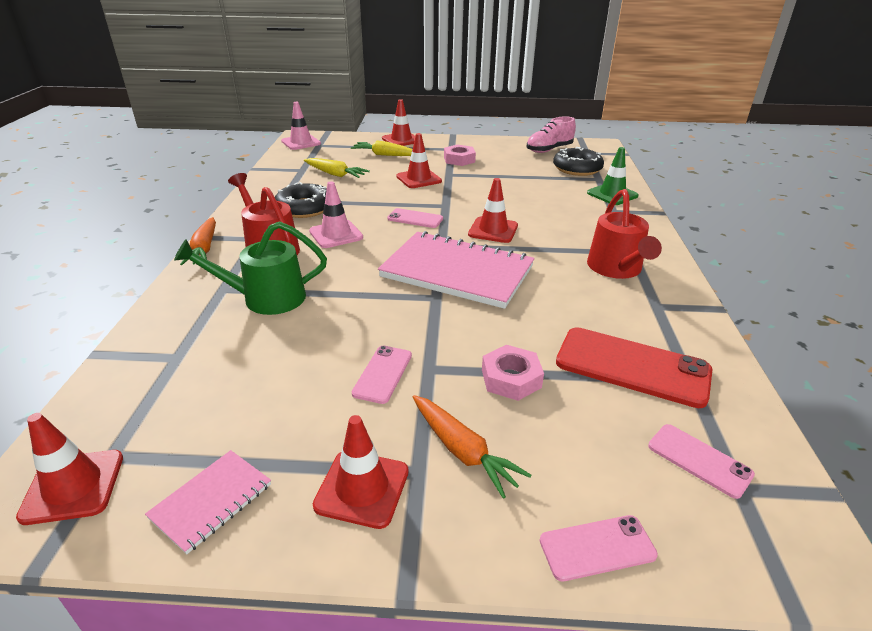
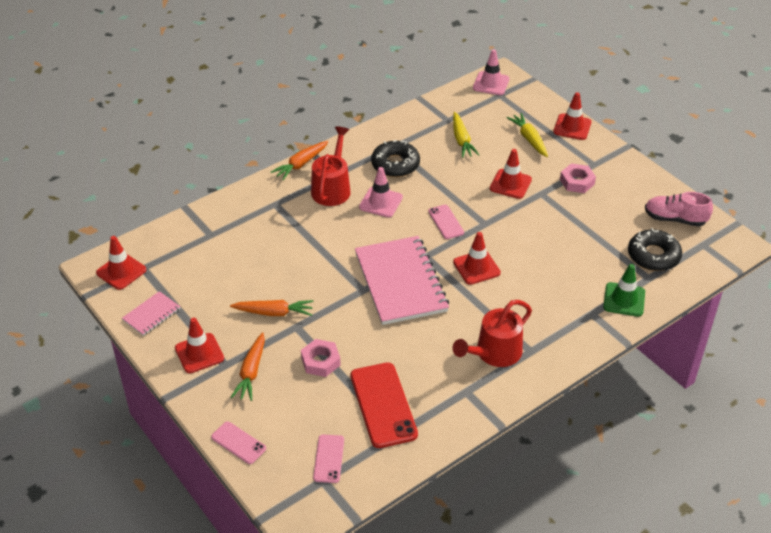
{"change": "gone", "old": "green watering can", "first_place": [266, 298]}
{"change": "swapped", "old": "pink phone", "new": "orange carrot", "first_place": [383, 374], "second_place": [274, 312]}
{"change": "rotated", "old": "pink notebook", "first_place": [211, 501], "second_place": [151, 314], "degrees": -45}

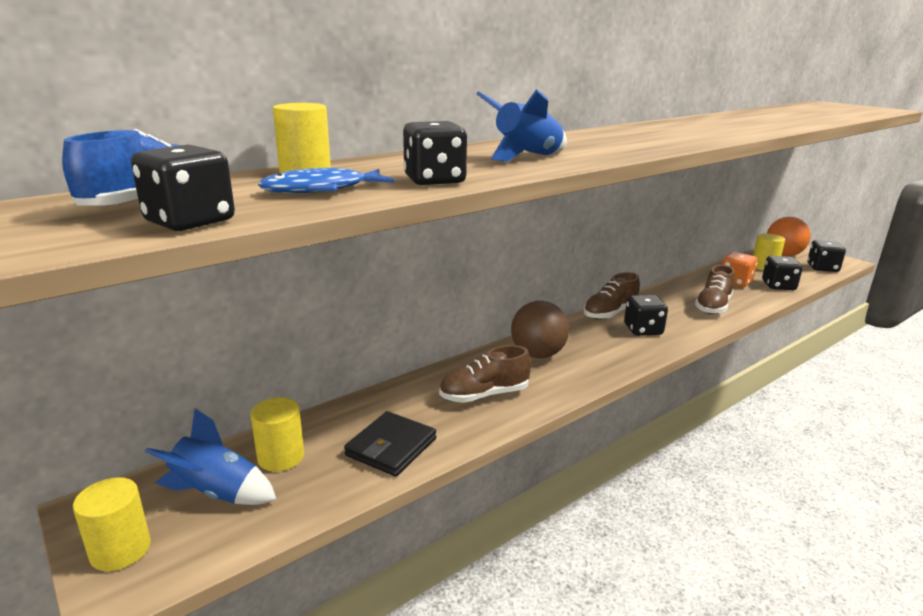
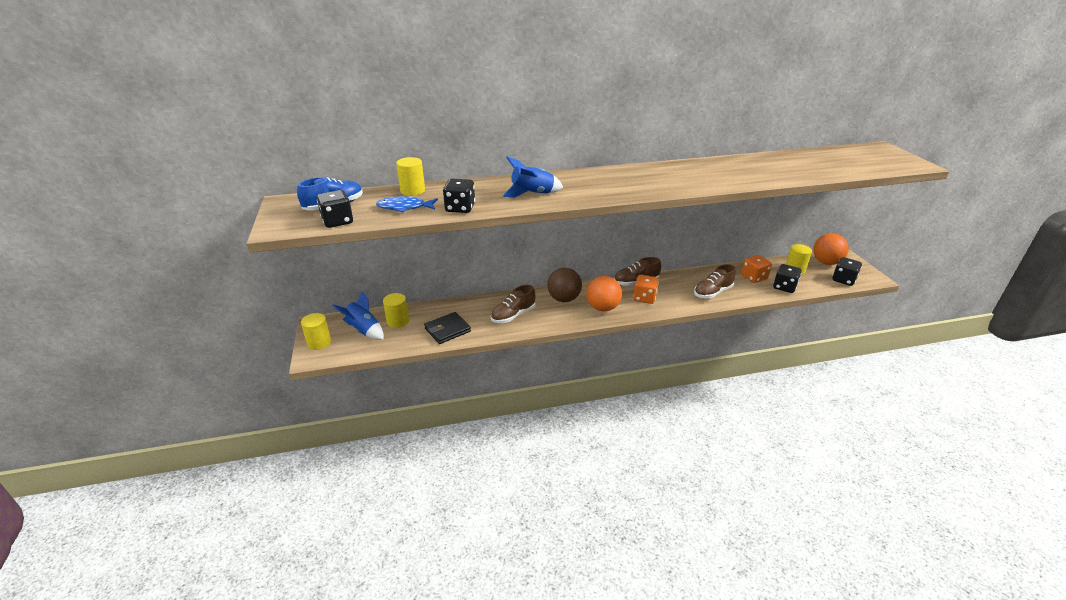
{"change": "new", "new": "orange ball", "second_place": [603, 308]}
{"change": "repainted", "old": "black dice", "new": "orange dice", "first_place": [643, 330], "second_place": [644, 298]}
{"change": "rotated", "old": "brown shoe", "first_place": [484, 395], "second_place": [513, 315], "degrees": -45}

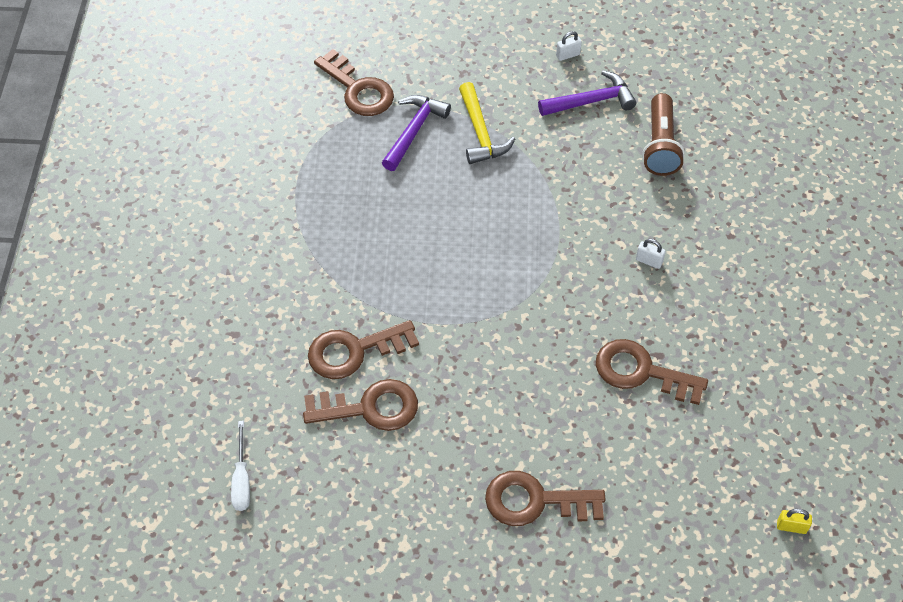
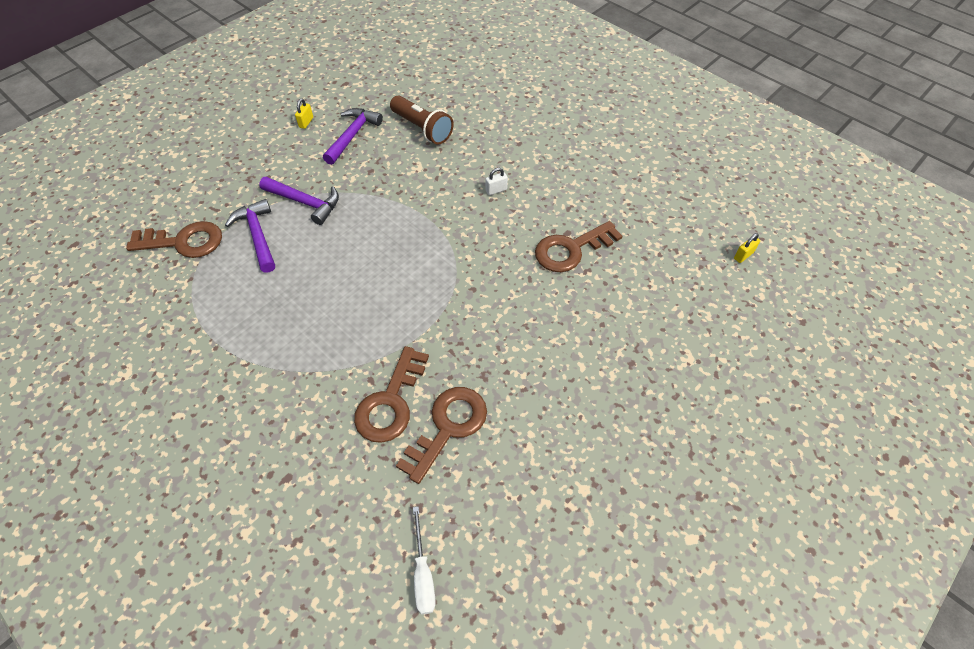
{"change": "gone", "old": "brown key", "first_place": [535, 501]}
{"change": "repainted", "old": "yellow hammer", "new": "purple hammer", "first_place": [480, 133], "second_place": [305, 202]}
{"change": "repainted", "old": "white padlock", "new": "yellow padlock", "first_place": [568, 55], "second_place": [306, 122]}
{"change": "rotated", "old": "white screwdriver", "first_place": [241, 479], "second_place": [423, 573], "degrees": 45}

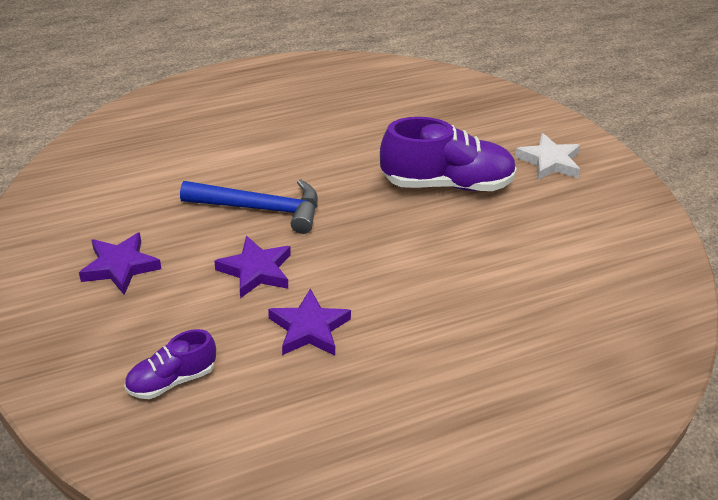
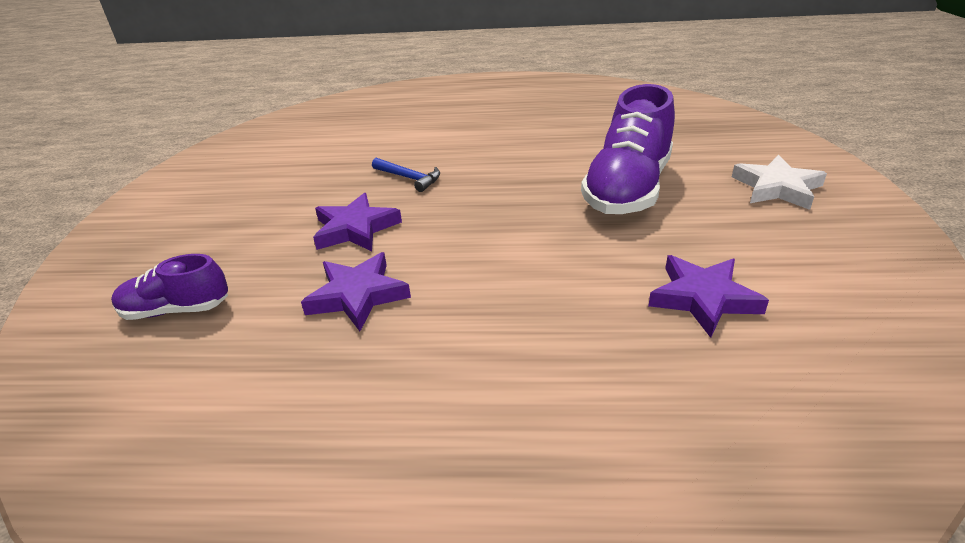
{"change": "shifted", "old": "purple star", "first_place": [120, 266], "second_place": [703, 298]}
{"change": "rotated", "old": "purple shoe", "first_place": [446, 184], "second_place": [628, 189], "degrees": 90}
{"change": "scaled", "old": "blue hammer", "first_place": [260, 209], "second_place": [409, 178], "factor": 0.52}

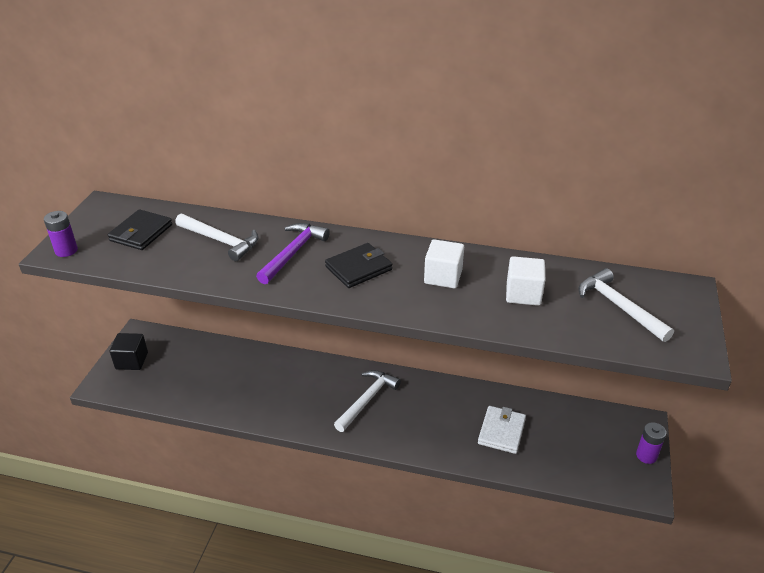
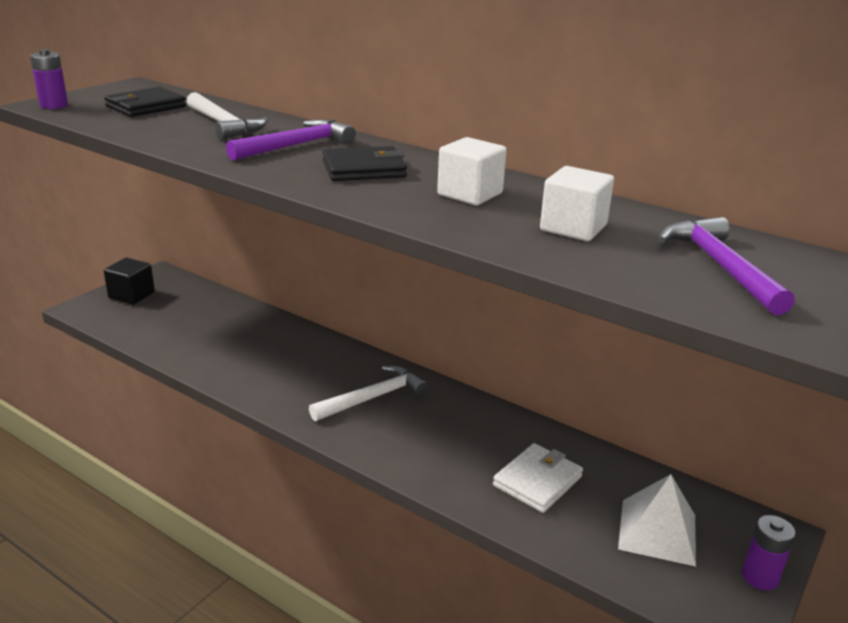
{"change": "new", "new": "white pyramid", "second_place": [657, 531]}
{"change": "repainted", "old": "white hammer", "new": "purple hammer", "first_place": [619, 306], "second_place": [720, 266]}

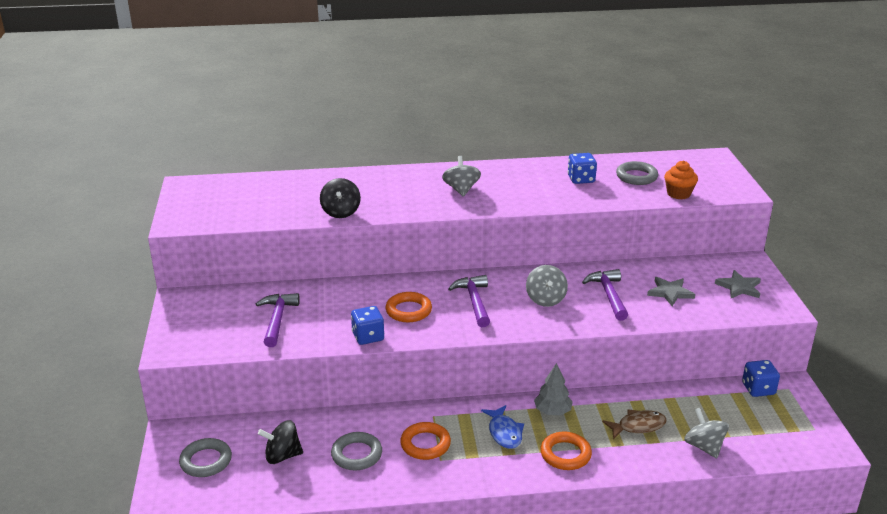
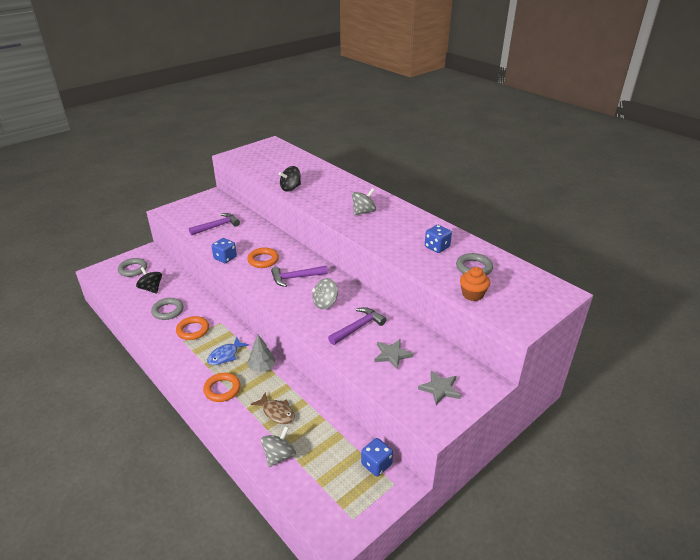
{"change": "rotated", "old": "purple hammer", "first_place": [474, 301], "second_place": [295, 278], "degrees": -150}

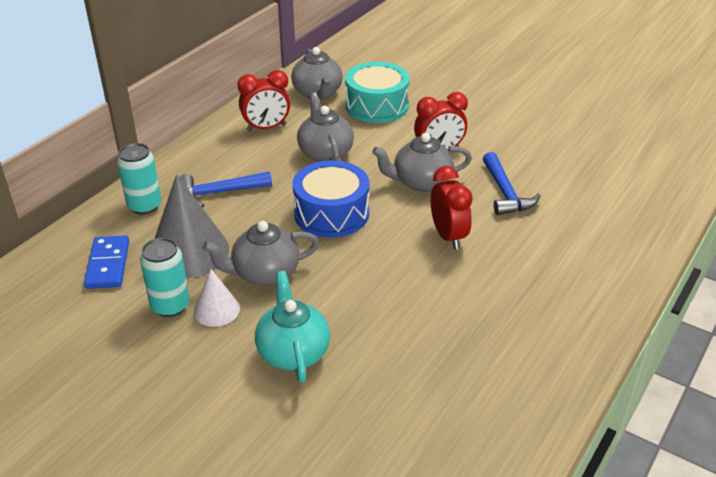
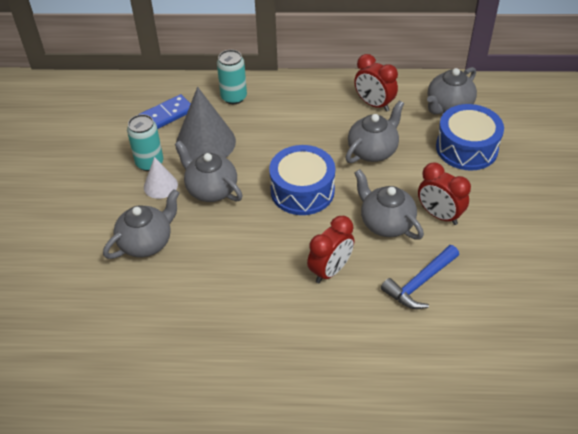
{"change": "gone", "old": "blue hammer", "first_place": [219, 193]}
{"change": "repainted", "old": "turquoise teapot", "new": "grey teapot", "first_place": [293, 352], "second_place": [146, 242]}
{"change": "repainted", "old": "turquoise drum", "new": "blue drum", "first_place": [376, 106], "second_place": [466, 148]}

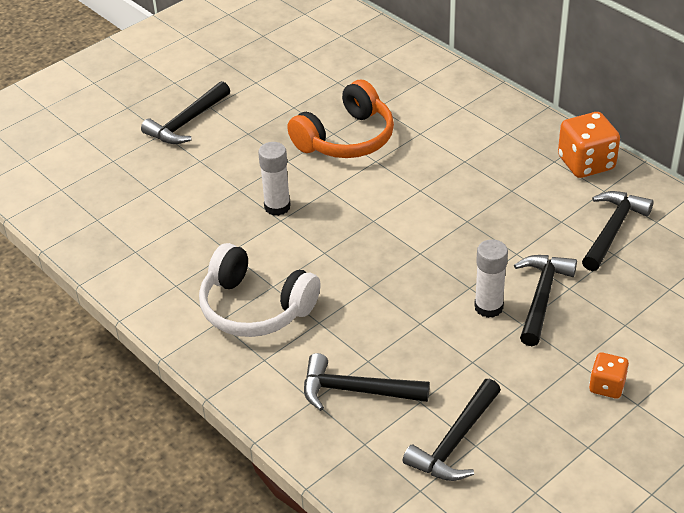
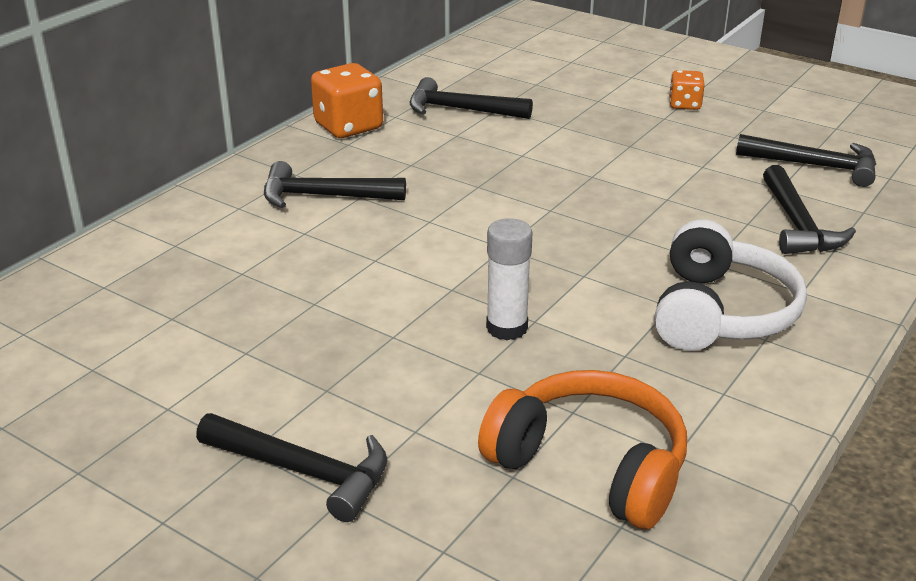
{"change": "gone", "old": "white glue stick", "first_place": [488, 307]}
{"change": "shifted", "old": "orange headphones", "first_place": [346, 138], "second_place": [590, 465]}
{"change": "shifted", "old": "black hammer", "first_place": [541, 297], "second_place": [323, 196]}

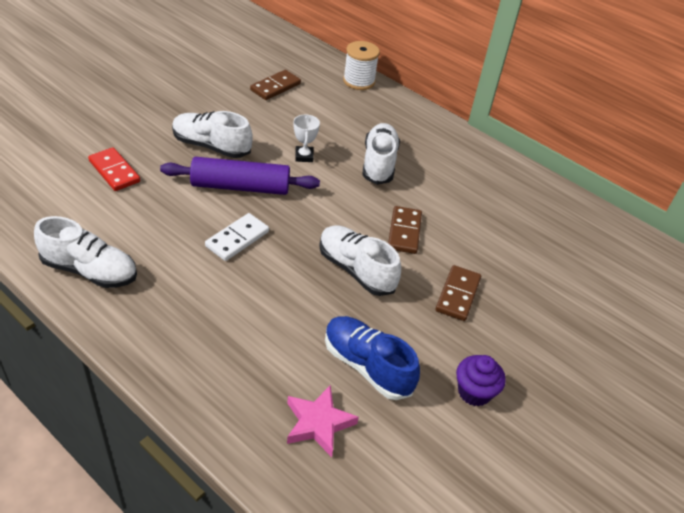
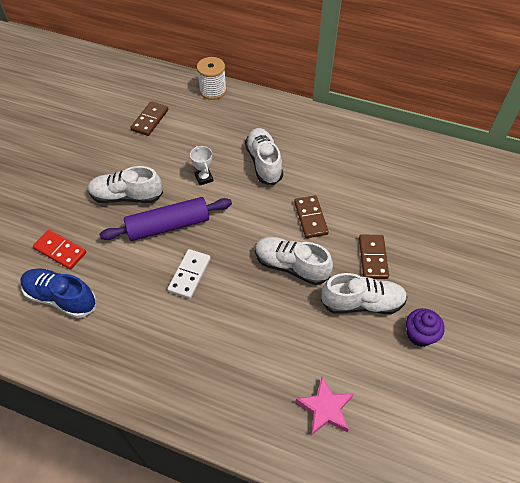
{"change": "shifted", "old": "white shoe", "first_place": [90, 270], "second_place": [362, 303]}
{"change": "shifted", "old": "blue shoe", "first_place": [367, 366], "second_place": [61, 298]}

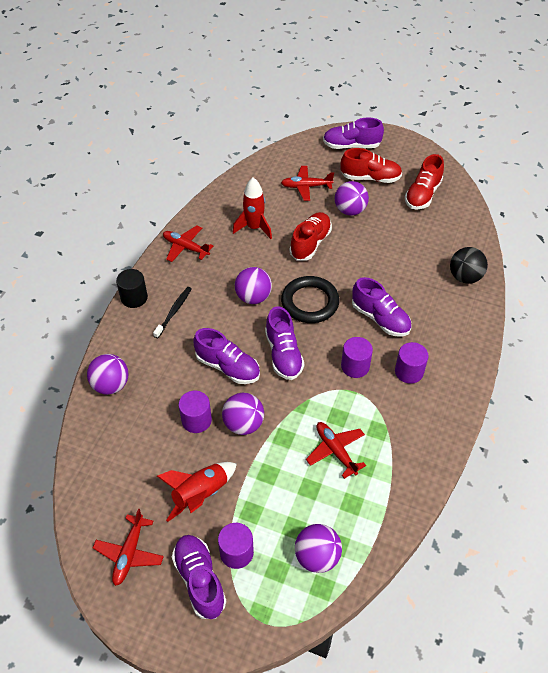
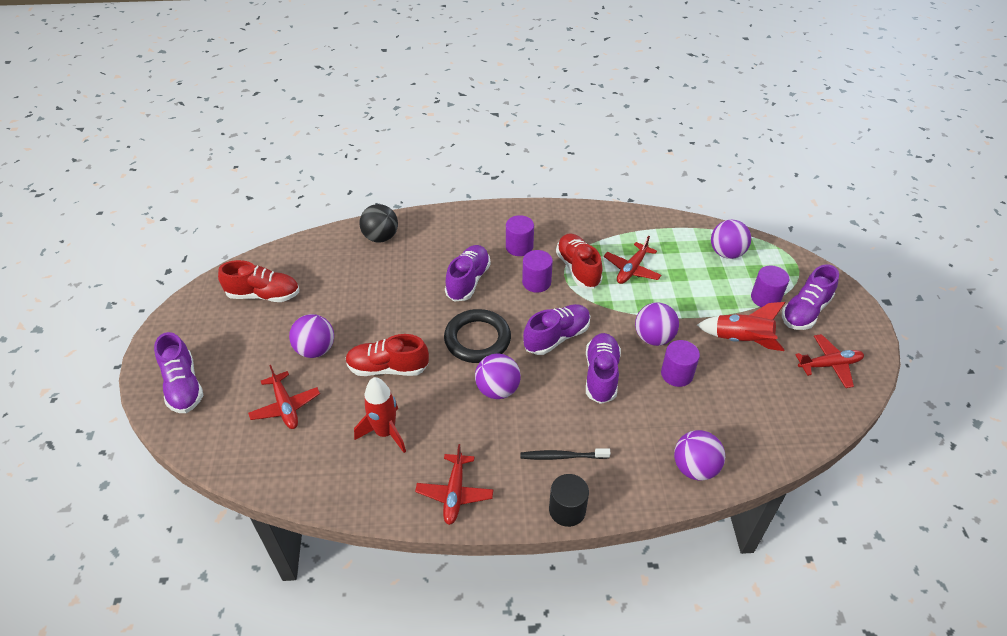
{"change": "shifted", "old": "red shoe", "first_place": [370, 178], "second_place": [578, 269]}

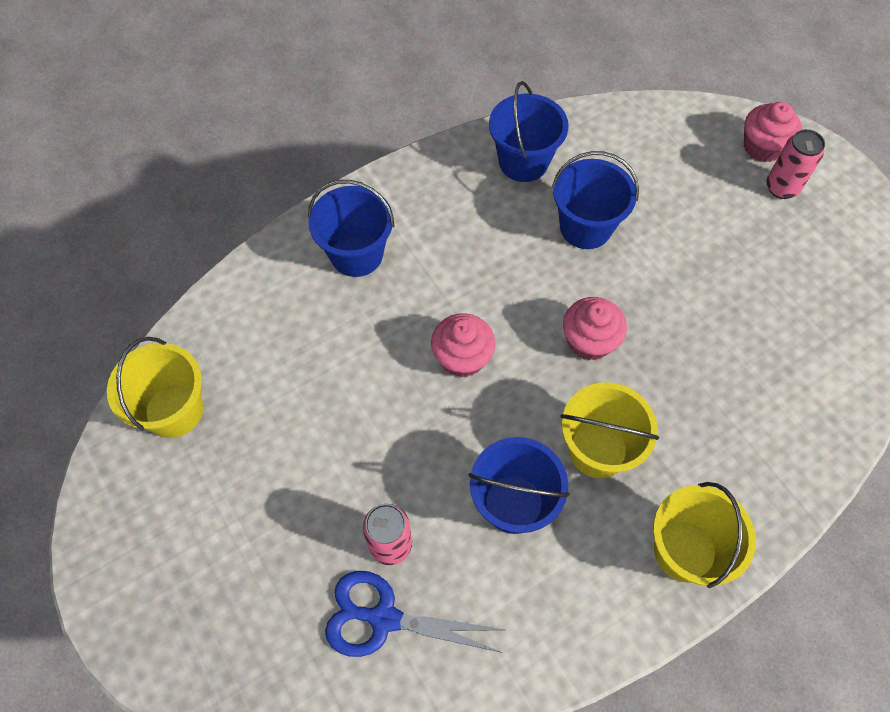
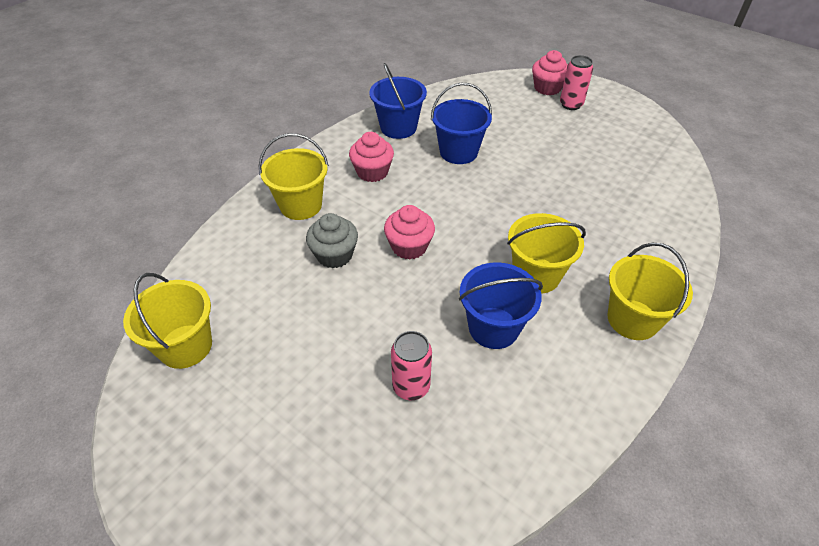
{"change": "gone", "old": "blue scissors", "first_place": [384, 618]}
{"change": "new", "new": "grey cupcake", "second_place": [334, 255]}
{"change": "shifted", "old": "pink cupcake", "first_place": [589, 341], "second_place": [372, 172]}
{"change": "repainted", "old": "blue bucket", "new": "yellow bucket", "first_place": [356, 254], "second_place": [301, 205]}

